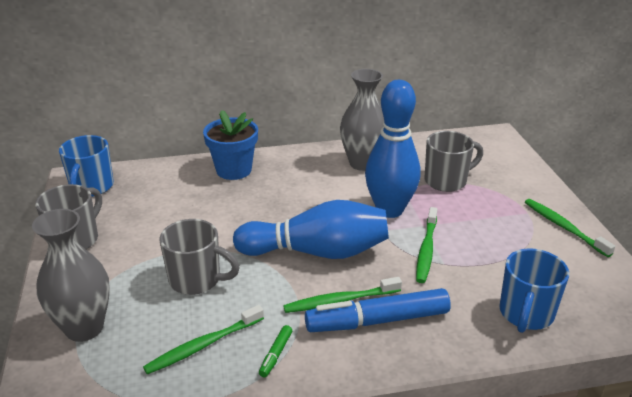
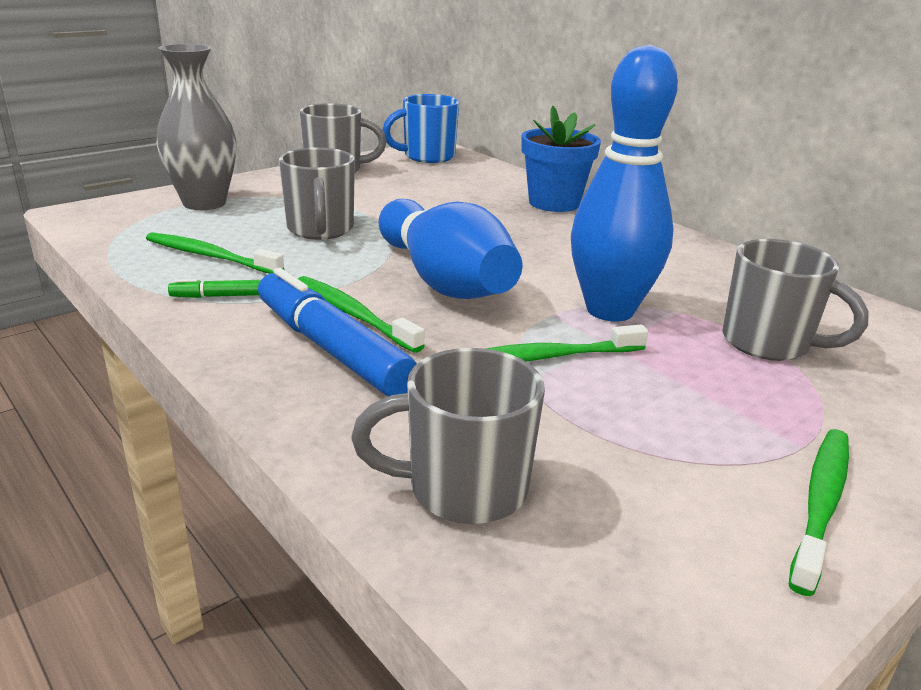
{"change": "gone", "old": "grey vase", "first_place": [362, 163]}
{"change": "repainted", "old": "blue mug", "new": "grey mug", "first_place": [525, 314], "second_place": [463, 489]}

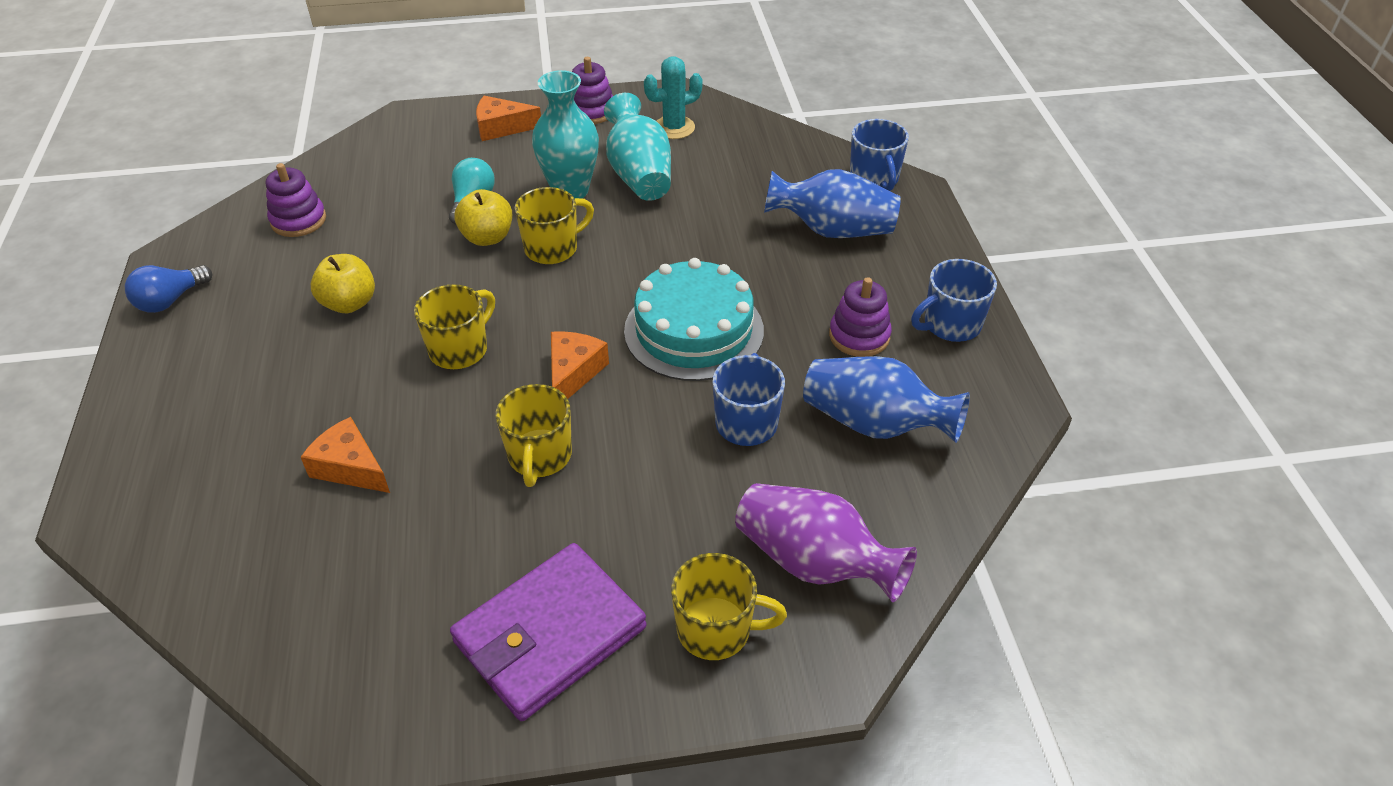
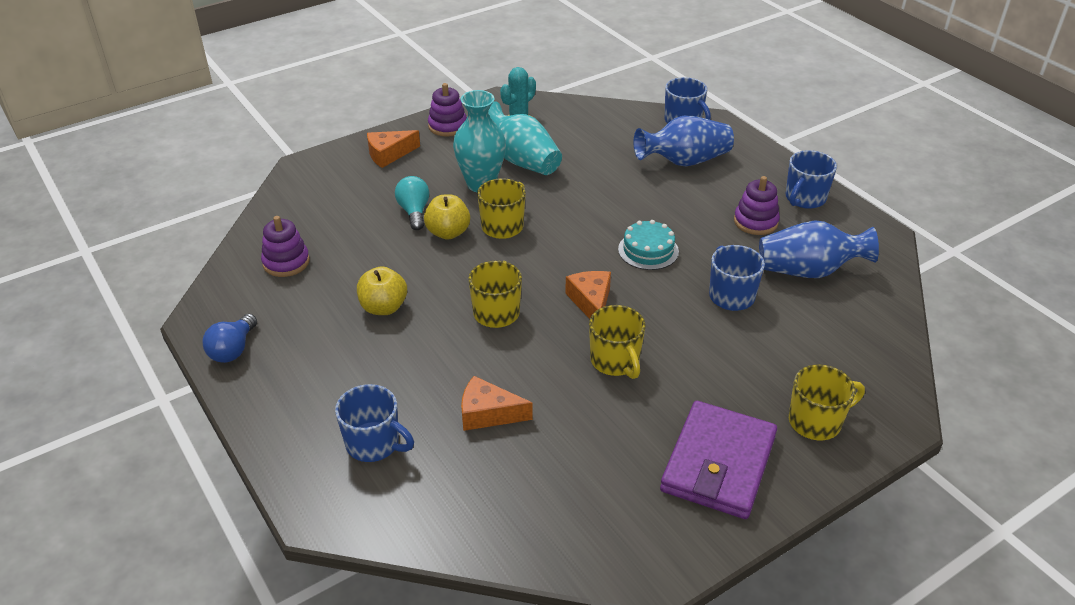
{"change": "gone", "old": "purple vase", "first_place": [814, 562]}
{"change": "new", "new": "blue mug", "second_place": [374, 444]}
{"change": "scaled", "old": "turquoise cake", "first_place": [694, 330], "second_place": [648, 250], "factor": 0.57}

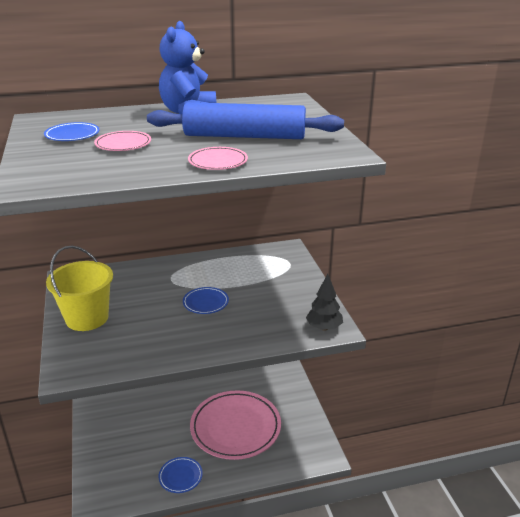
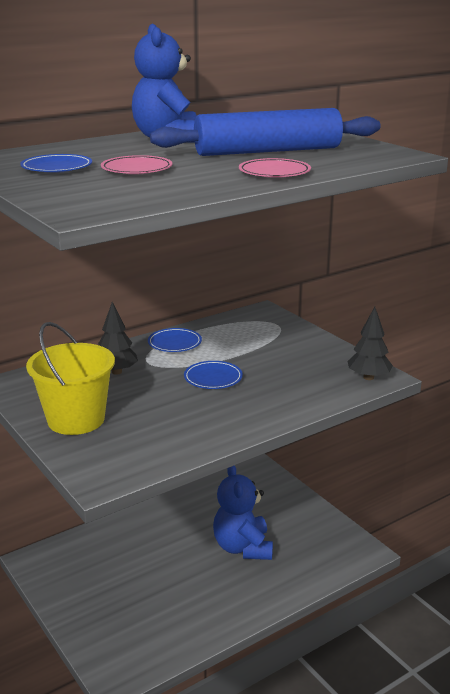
{"change": "new", "new": "black tree", "second_place": [116, 372]}
{"change": "shifted", "old": "blue plate", "first_place": [180, 476], "second_place": [174, 343]}
{"change": "swapped", "old": "pink plate", "new": "blue teddy bear", "first_place": [235, 427], "second_place": [243, 547]}

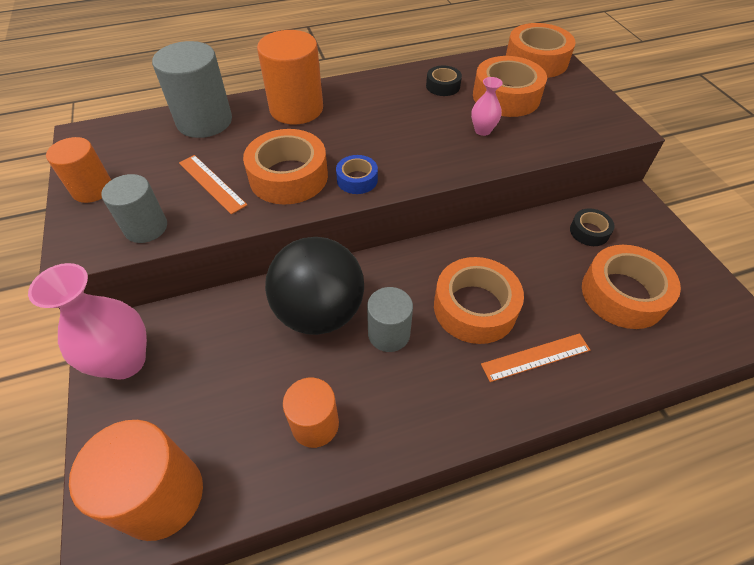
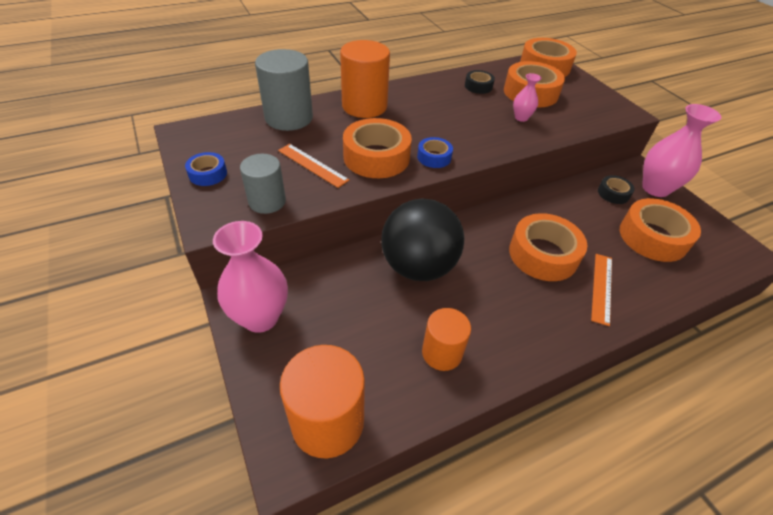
{"change": "gone", "old": "grey cylinder", "first_place": [389, 334]}
{"change": "new", "new": "pink vase", "second_place": [655, 188]}
{"change": "swapped", "old": "orange cylinder", "new": "blue tape", "first_place": [92, 189], "second_place": [208, 174]}
{"change": "rotated", "old": "orange ruler", "first_place": [536, 357], "second_place": [602, 288], "degrees": -45}

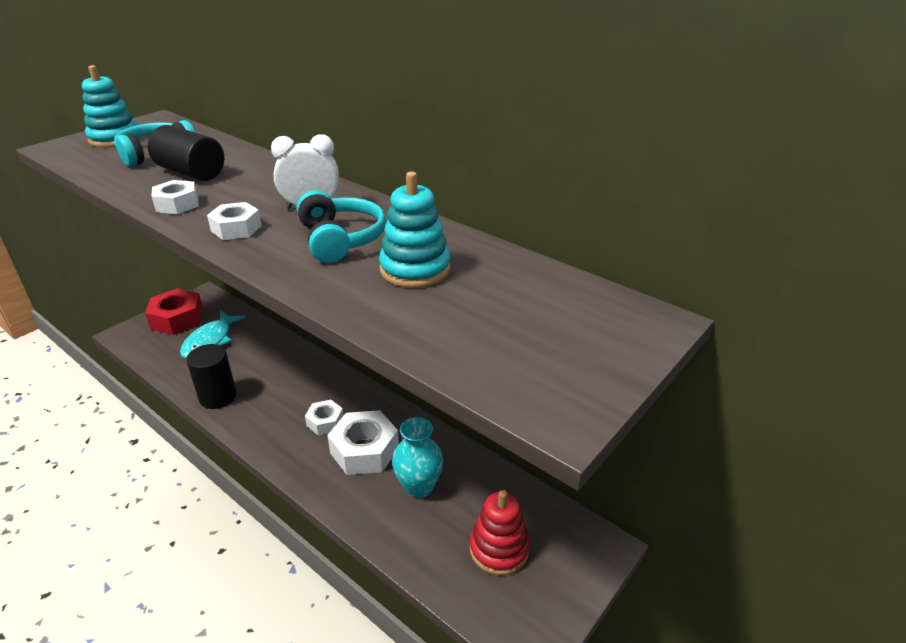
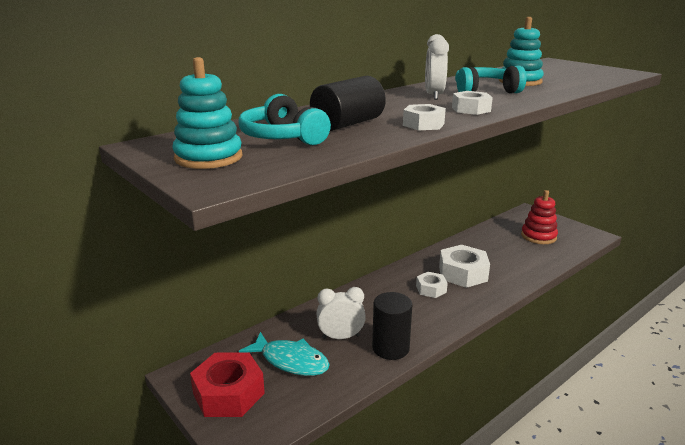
{"change": "gone", "old": "turquoise vase", "first_place": [418, 487]}
{"change": "new", "new": "white clock", "second_place": [340, 337]}

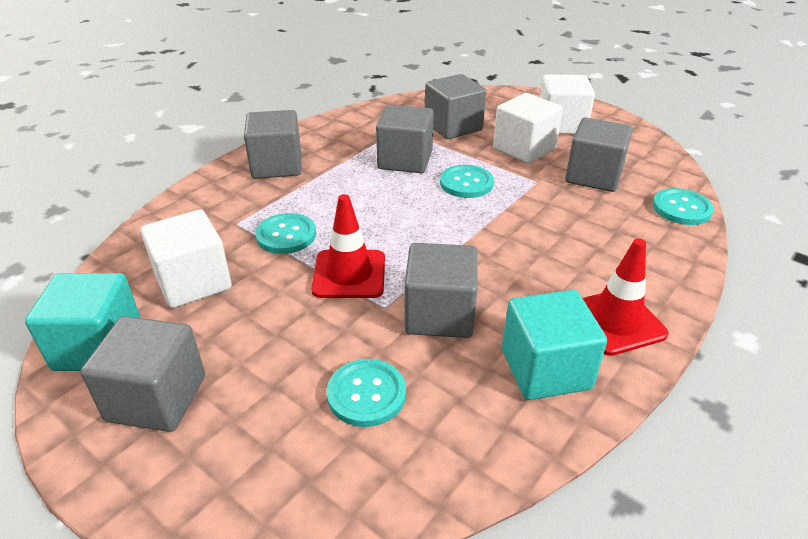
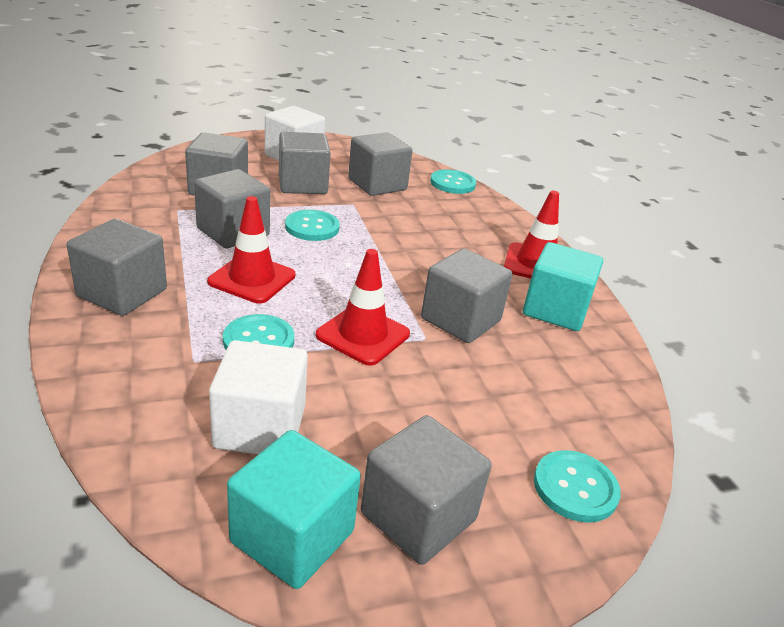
{"change": "new", "new": "red traffic cone", "second_place": [252, 279]}
{"change": "shifted", "old": "turquoise button", "first_place": [366, 394], "second_place": [575, 488]}
{"change": "repainted", "old": "white cube", "new": "grey cube", "first_place": [524, 149], "second_place": [302, 184]}

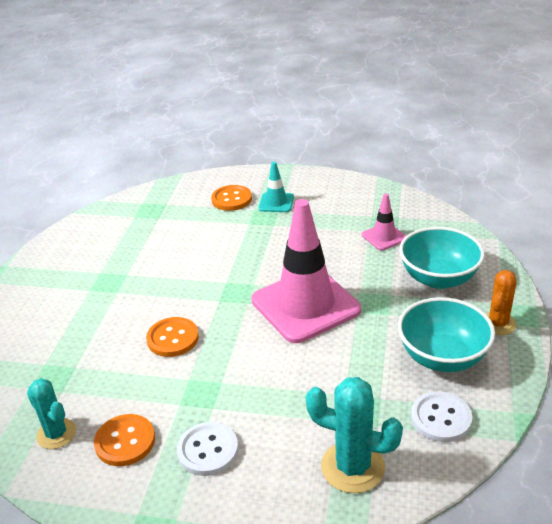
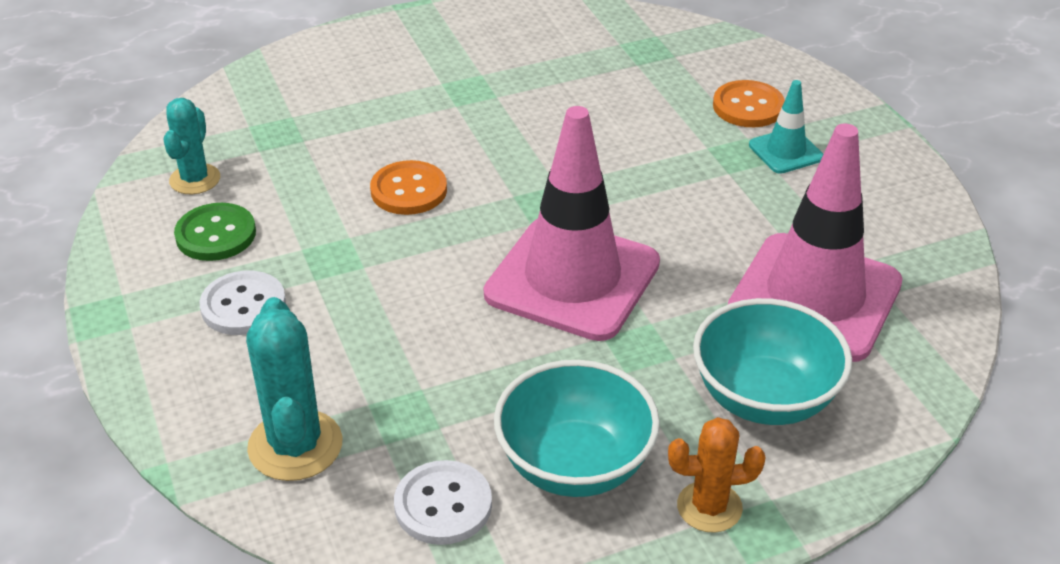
{"change": "repainted", "old": "orange button", "new": "green button", "first_place": [125, 441], "second_place": [216, 234]}
{"change": "scaled", "old": "pink traffic cone", "first_place": [384, 237], "second_place": [814, 297], "factor": 2.19}

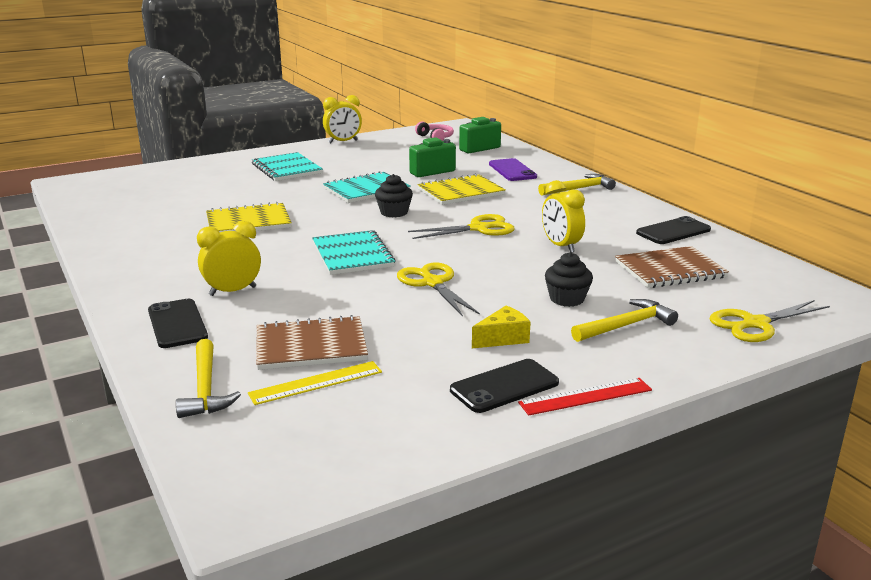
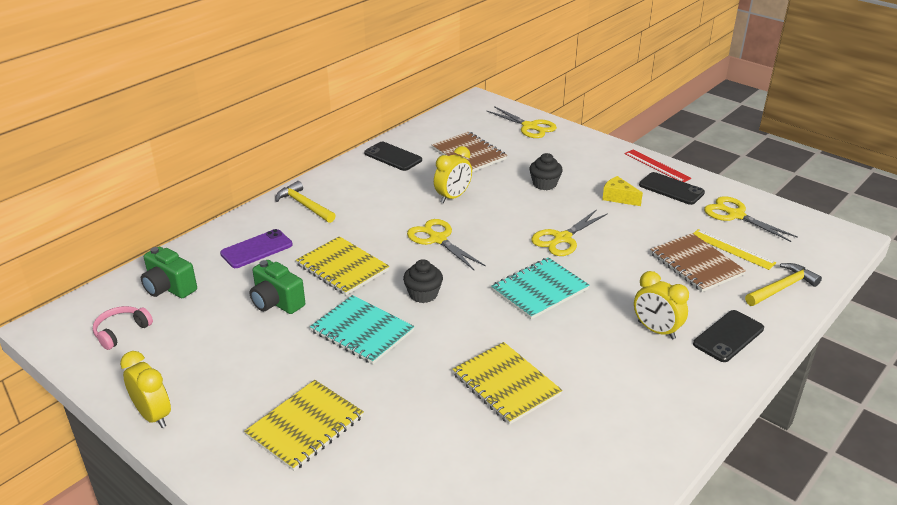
{"change": "gone", "old": "yellow hammer", "first_place": [626, 325]}
{"change": "new", "new": "yellow scissors", "second_place": [735, 215]}
{"change": "repainted", "old": "turquoise notebook", "new": "yellow notebook", "first_place": [287, 169], "second_place": [305, 426]}

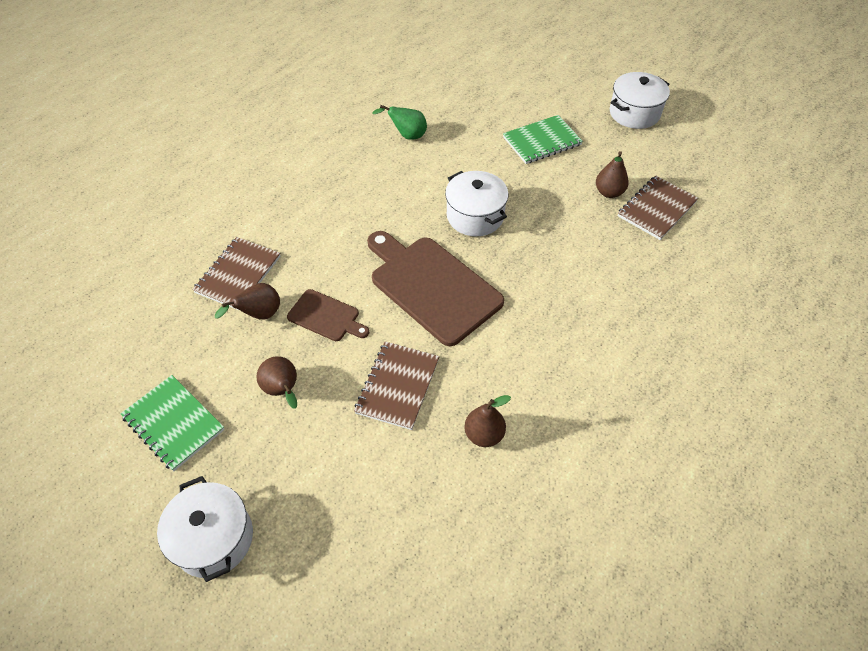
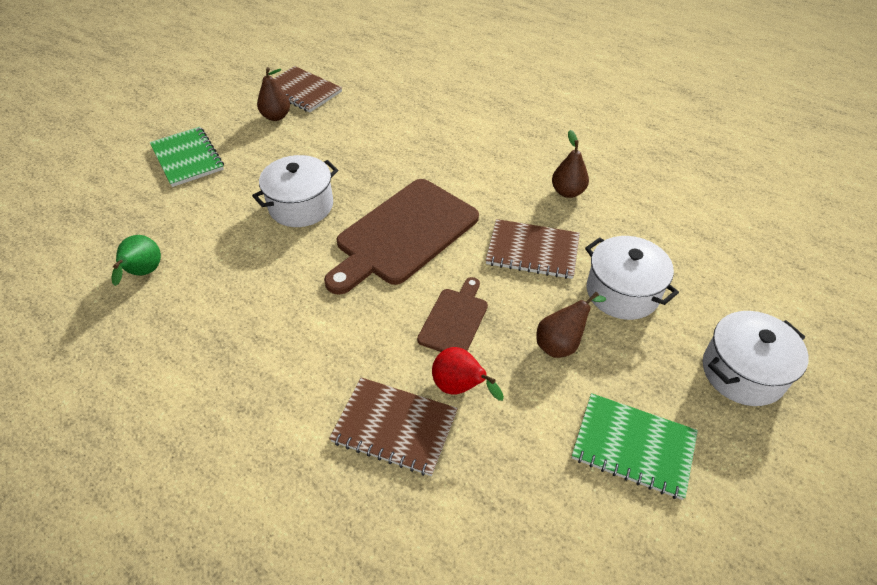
{"change": "shifted", "old": "white pot", "first_place": [634, 113], "second_place": [622, 292]}
{"change": "repainted", "old": "brown pear", "new": "red pear", "first_place": [259, 315], "second_place": [460, 388]}
{"change": "rotated", "old": "green notebook", "first_place": [173, 423], "second_place": [633, 446], "degrees": 75}

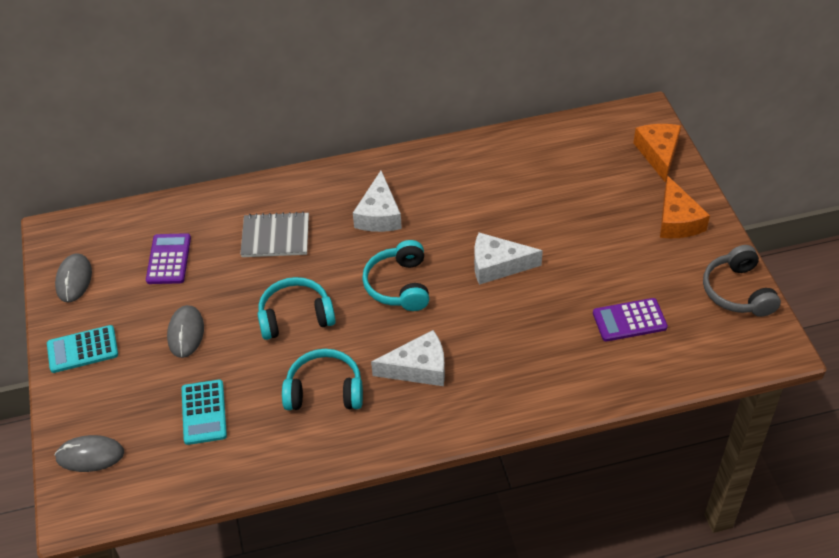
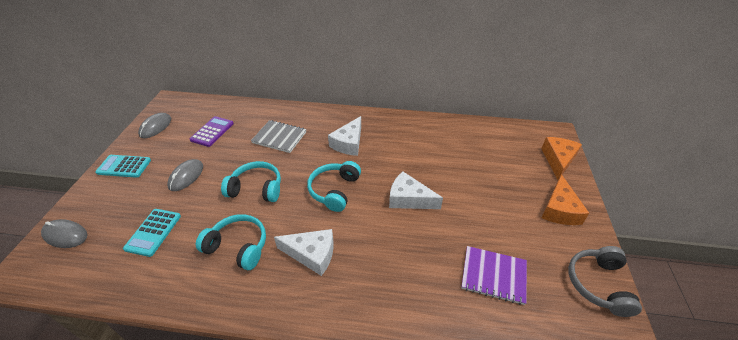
{"change": "swapped", "old": "purple calculator", "new": "purple notebook", "first_place": [629, 320], "second_place": [493, 276]}

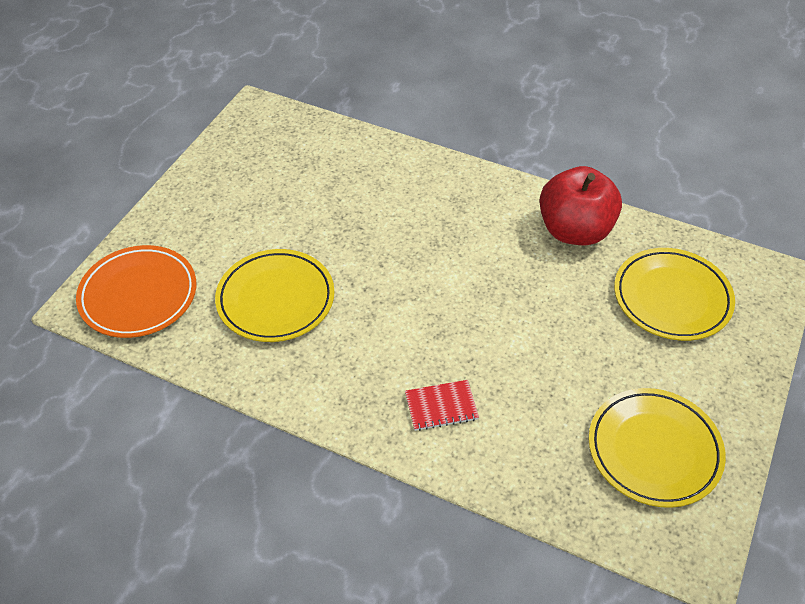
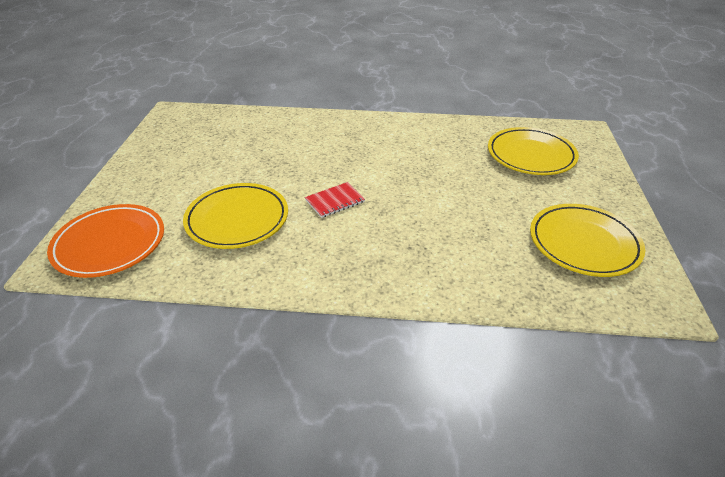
{"change": "gone", "old": "red apple", "first_place": [574, 230]}
{"change": "shifted", "old": "red notebook", "first_place": [441, 406], "second_place": [335, 201]}

